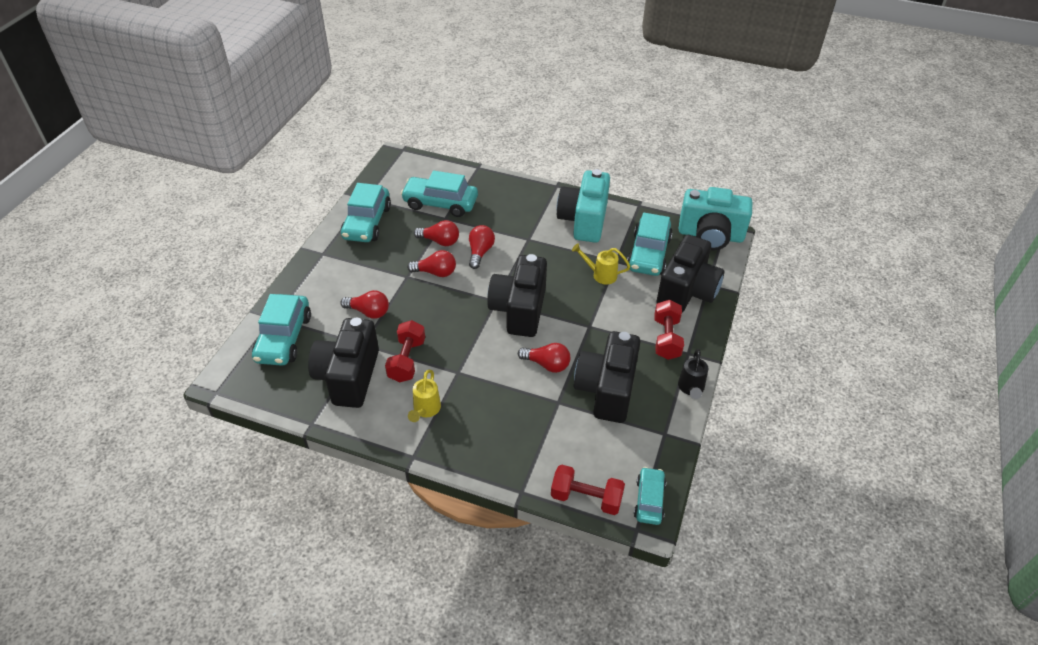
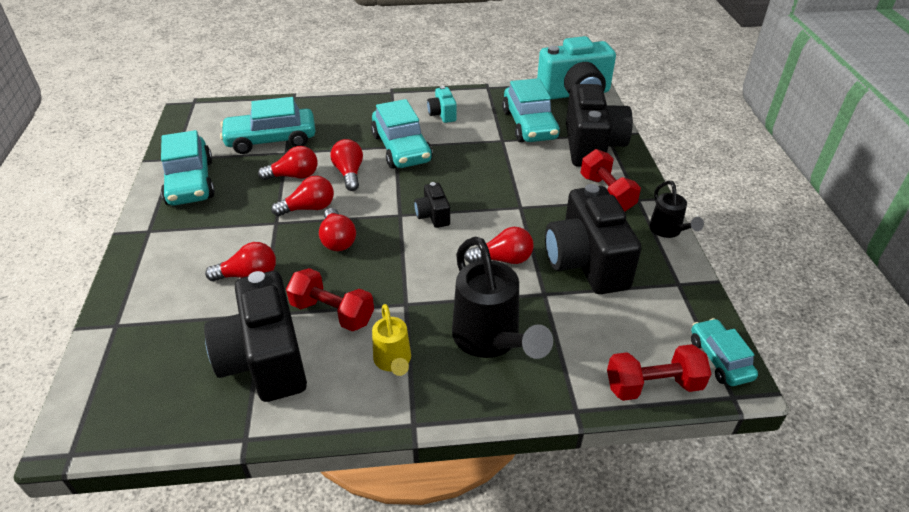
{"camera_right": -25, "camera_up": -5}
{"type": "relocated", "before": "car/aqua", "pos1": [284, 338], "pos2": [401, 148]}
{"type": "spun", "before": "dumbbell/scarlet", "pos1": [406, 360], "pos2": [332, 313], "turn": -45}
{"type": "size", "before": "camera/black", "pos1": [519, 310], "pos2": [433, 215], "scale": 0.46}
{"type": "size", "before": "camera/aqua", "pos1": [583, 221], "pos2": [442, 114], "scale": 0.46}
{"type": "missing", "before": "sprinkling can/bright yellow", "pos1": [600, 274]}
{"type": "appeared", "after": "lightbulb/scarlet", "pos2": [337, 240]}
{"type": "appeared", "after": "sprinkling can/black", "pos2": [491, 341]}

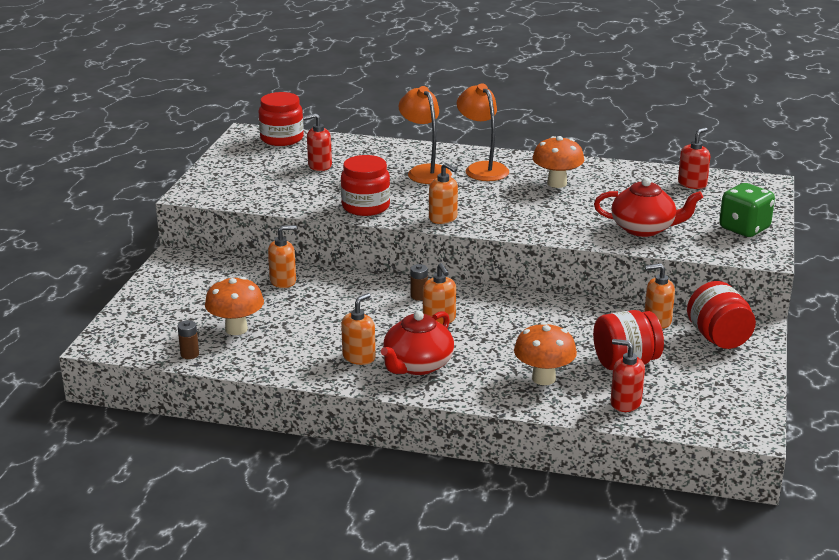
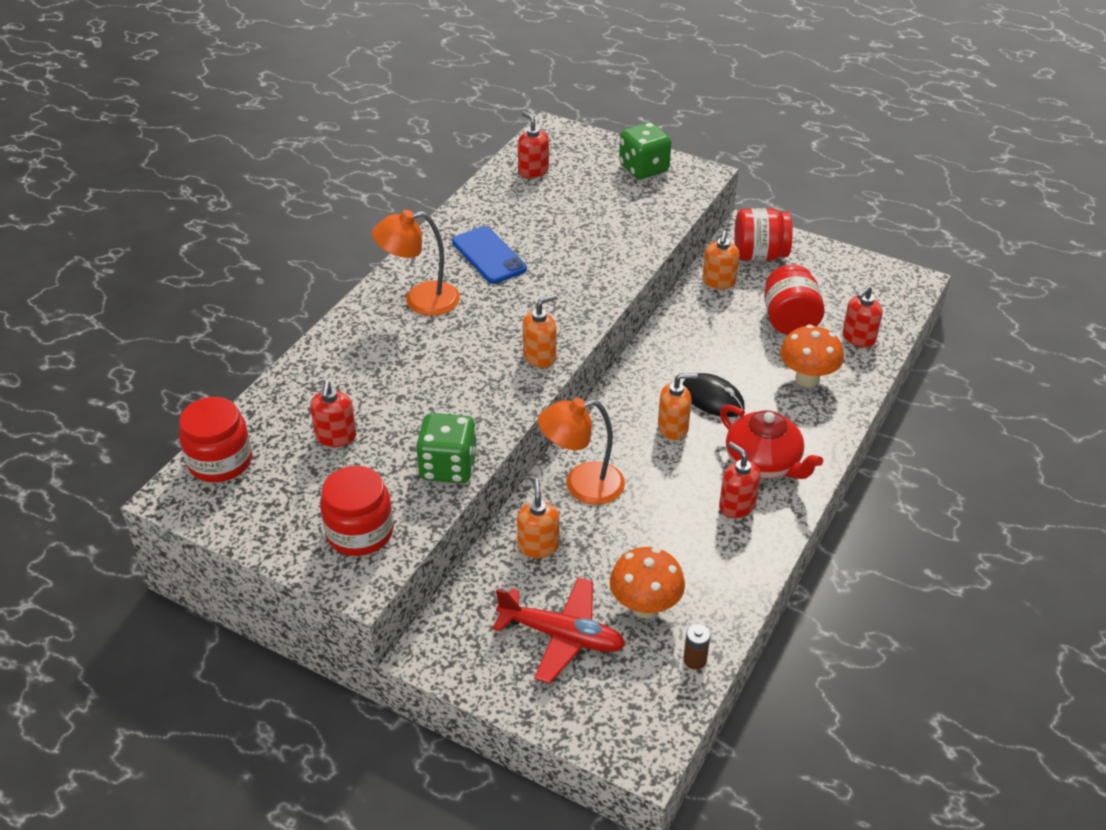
{"camera_right": -75, "camera_up": 15}
{"type": "relocated", "before": "jar/scarlet", "pos1": [365, 206], "pos2": [360, 532]}
{"type": "colour", "before": "pump bottle/orange", "after": "pump bottle/scarlet", "pos1": [359, 357], "pos2": [737, 506]}
{"type": "relocated", "before": "desk lamp/orange", "pos1": [425, 171], "pos2": [582, 485]}
{"type": "missing", "before": "power cell/dark brown", "pos1": [419, 296]}
{"type": "exchanged", "before": "mushroom/orange", "after": "mobile phone/cobalt", "pos1": [557, 183], "pos2": [488, 255]}
{"type": "missing", "before": "china teapot/scarlet", "pos1": [644, 228]}
{"type": "appeared", "after": "dice/emerald", "pos2": [448, 467]}
{"type": "appeared", "after": "plane/scarlet", "pos2": [562, 636]}
{"type": "appeared", "after": "mouse/black", "pos2": [712, 398]}

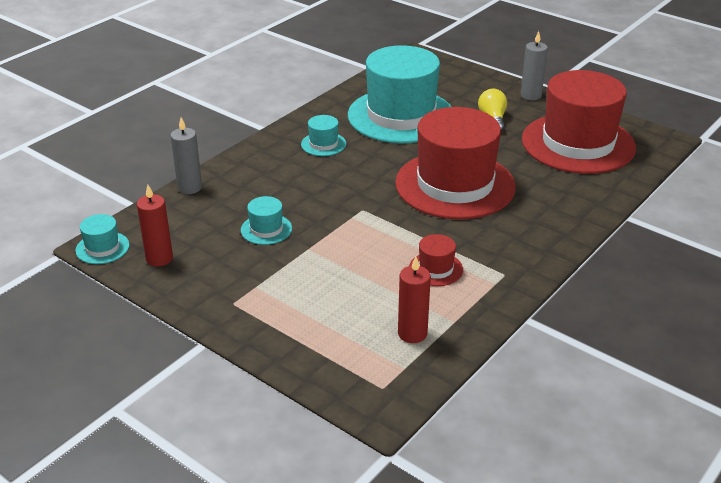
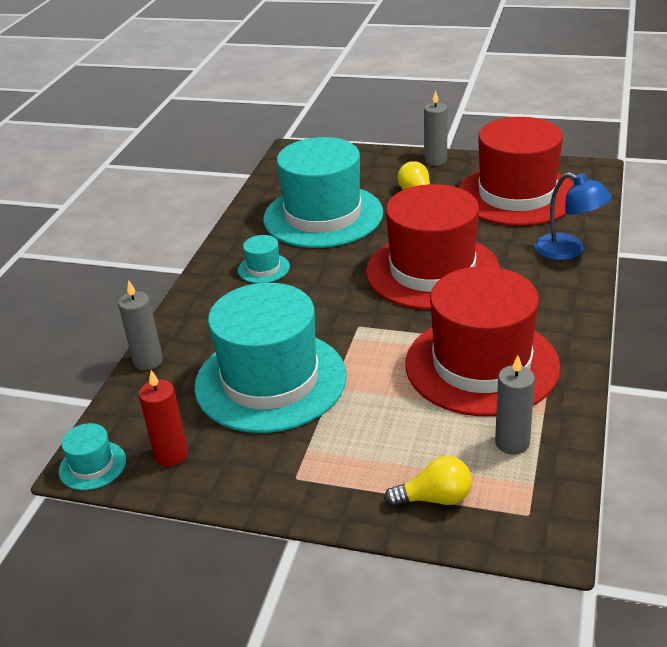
{"camera_right": -20, "camera_up": 0}
{"type": "size", "before": "tall hat/aqua", "pos1": [266, 229], "pos2": [270, 381], "scale": 2.48}
{"type": "colour", "before": "candle/scarlet", "after": "candle/ash-grey", "pos1": [412, 333], "pos2": [512, 443]}
{"type": "size", "before": "tall hat/scarlet", "pos1": [436, 269], "pos2": [481, 365], "scale": 2.48}
{"type": "appeared", "after": "lightbulb/bright yellow", "pos2": [434, 498]}
{"type": "appeared", "after": "desk lamp/cobalt", "pos2": [568, 251]}

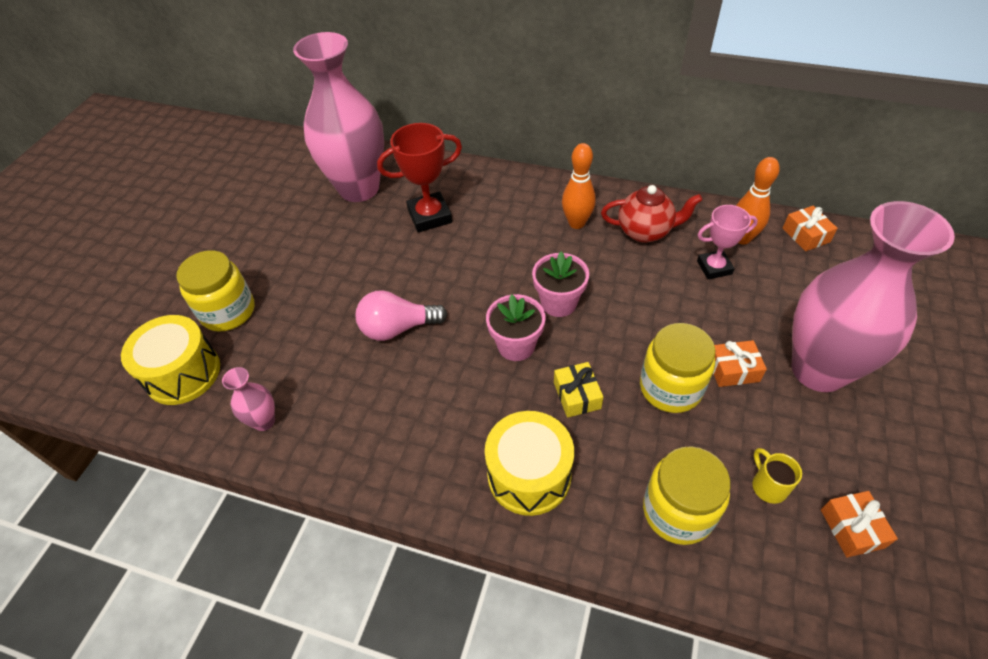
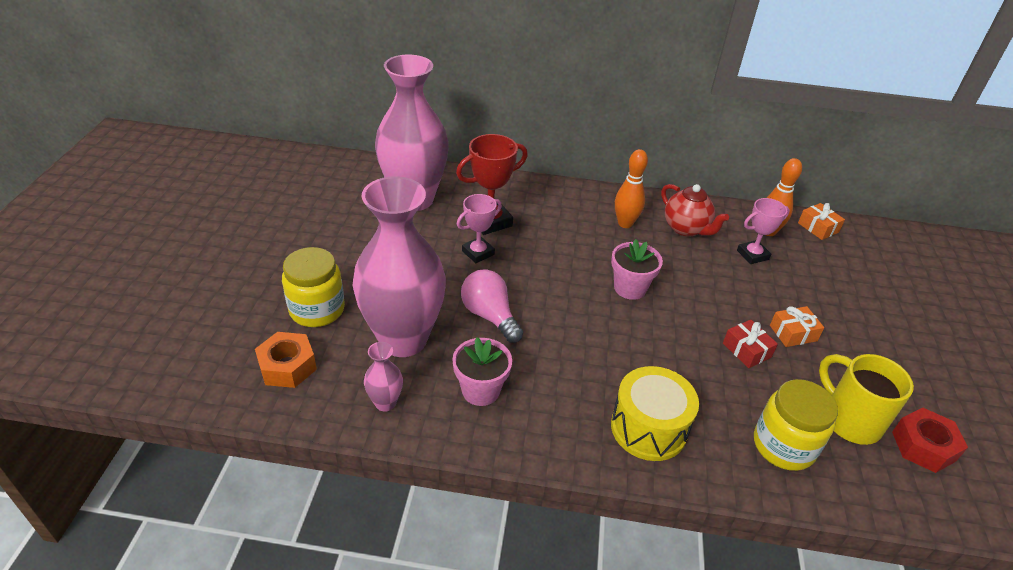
{"camera_right": -15, "camera_up": -10}
{"type": "exchanged", "before": "snare drum/bright yellow", "after": "nut/orange", "pos1": [183, 373], "pos2": [287, 366]}
{"type": "spun", "before": "lightbulb/pink", "pos1": [397, 328], "pos2": [490, 316], "turn": 75}
{"type": "relocated", "before": "flower pot/pink", "pos1": [516, 345], "pos2": [481, 390]}
{"type": "missing", "before": "gift/bright yellow", "pos1": [577, 395]}
{"type": "spun", "before": "china teapot/scarlet", "pos1": [645, 231], "pos2": [686, 229], "turn": 60}
{"type": "exchanged", "before": "jar/bright yellow", "after": "gift/scarlet", "pos1": [670, 388], "pos2": [746, 350]}
{"type": "size", "before": "tea mug/bright yellow", "pos1": [768, 486], "pos2": [849, 420], "scale": 1.93}
{"type": "relocated", "before": "tall vase/pink", "pos1": [818, 370], "pos2": [403, 339]}
{"type": "exchanged", "before": "gift/orange", "after": "nut/scarlet", "pos1": [852, 528], "pos2": [923, 446]}
{"type": "appeared", "after": "award cup/pink", "pos2": [478, 253]}

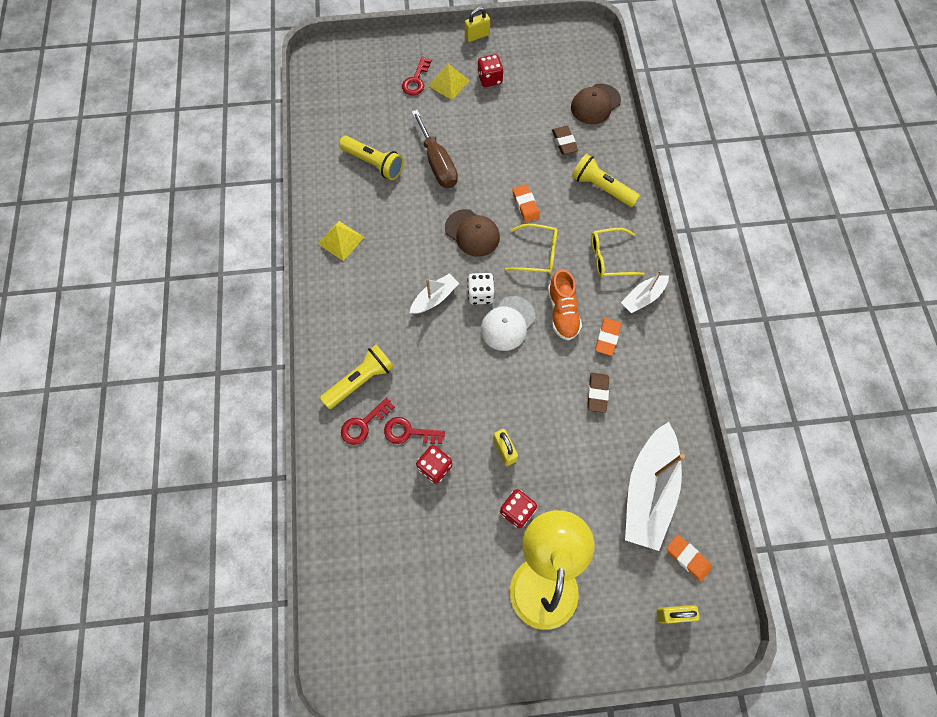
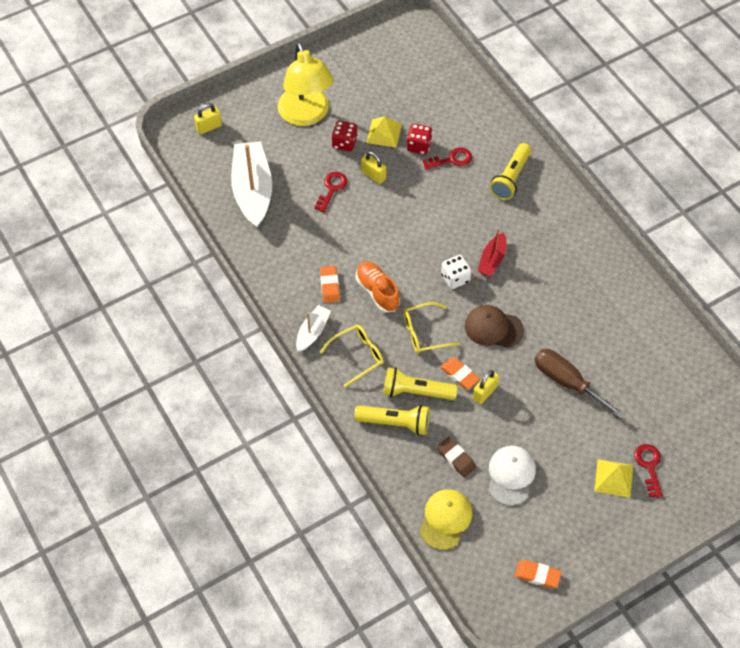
{"camera_right": 155, "camera_up": -10}
{"type": "relocated", "before": "pyramid shape/bright yellow", "pos1": [341, 240], "pos2": [384, 133]}
{"type": "relocated", "before": "torch/bright yellow", "pos1": [373, 163], "pos2": [416, 392]}
{"type": "relocated", "before": "door key/scarlet", "pos1": [363, 424], "pos2": [332, 189]}
{"type": "colour", "before": "toy boat/pure white", "after": "toy boat/scarlet", "pos1": [434, 298], "pos2": [492, 260]}
{"type": "relocated", "before": "small lock/bright yellow", "pos1": [477, 36], "pos2": [484, 392]}
{"type": "missing", "before": "dice/scarlet", "pos1": [489, 79]}
{"type": "relocated", "before": "baseball cap/pure white", "pos1": [508, 323], "pos2": [511, 475]}
{"type": "colour", "before": "baseball cap/dark brown", "after": "baseball cap/bright yellow", "pos1": [595, 104], "pos2": [445, 519]}
{"type": "missing", "before": "eraser/dark brown", "pos1": [597, 393]}
{"type": "relocated", "before": "eraser/orange", "pos1": [687, 558], "pos2": [537, 575]}

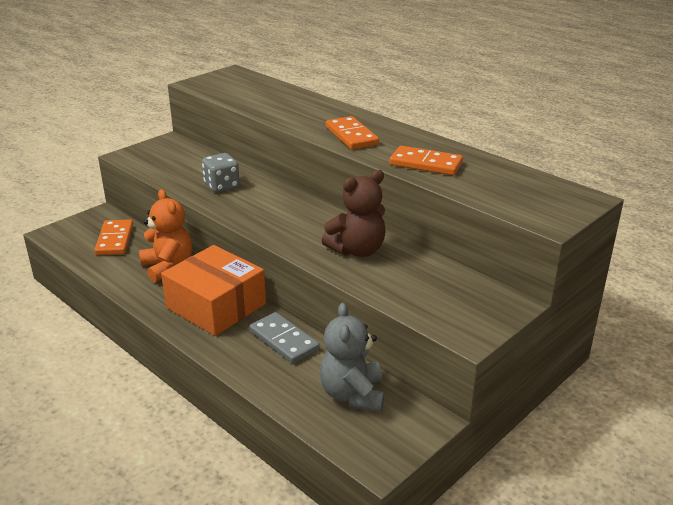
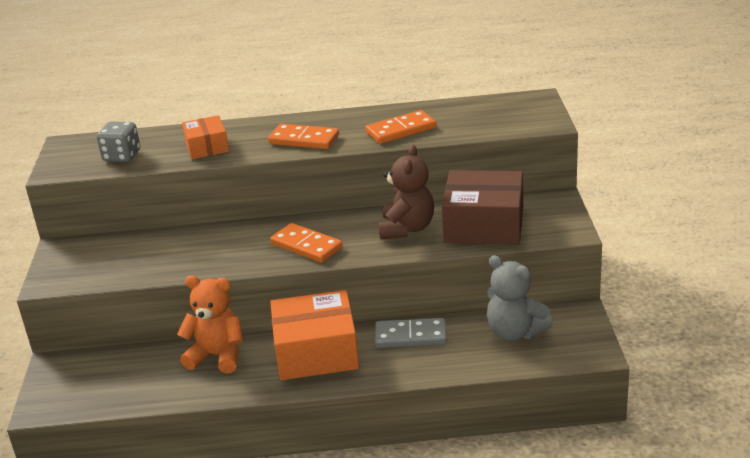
{"camera_right": -45, "camera_up": 0}
{"type": "relocated", "before": "domino piece/orange", "pos1": [115, 240], "pos2": [306, 246]}
{"type": "relocated", "before": "dice/ash-grey", "pos1": [222, 186], "pos2": [122, 156]}
{"type": "appeared", "after": "box/orange", "pos2": [207, 147]}
{"type": "appeared", "after": "box/dark brown", "pos2": [484, 225]}

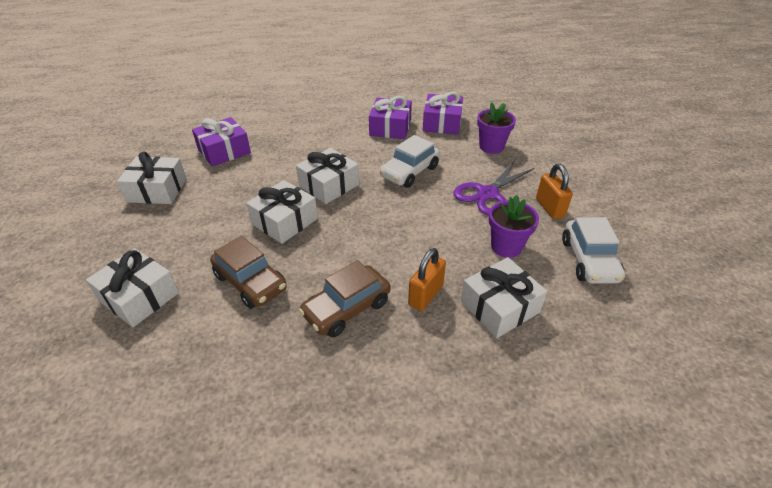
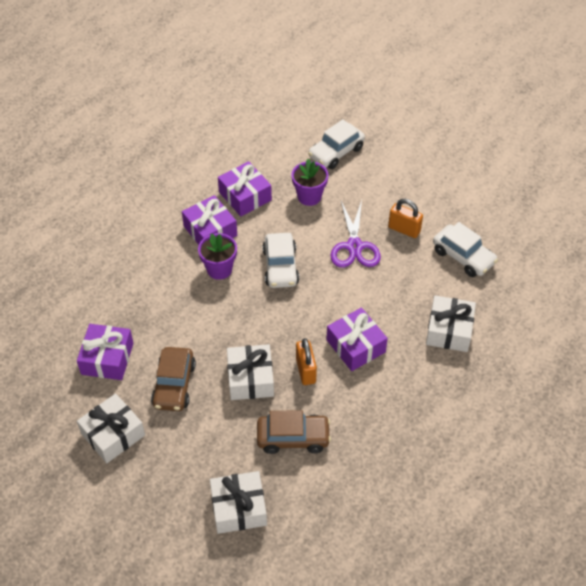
{"camera_right": -45, "camera_up": 10}
{"type": "missing", "before": "gift/pure white", "pos1": [329, 185]}
{"type": "relocated", "before": "car/dark brown", "pos1": [346, 308], "pos2": [174, 385]}
{"type": "relocated", "before": "small lock/orange", "pos1": [425, 295], "pos2": [306, 370]}
{"type": "relocated", "before": "flower pot/purple", "pos1": [506, 246], "pos2": [219, 269]}
{"type": "appeared", "after": "car/pure white", "pos2": [336, 152]}
{"type": "appeared", "after": "gift/purple", "pos2": [355, 346]}

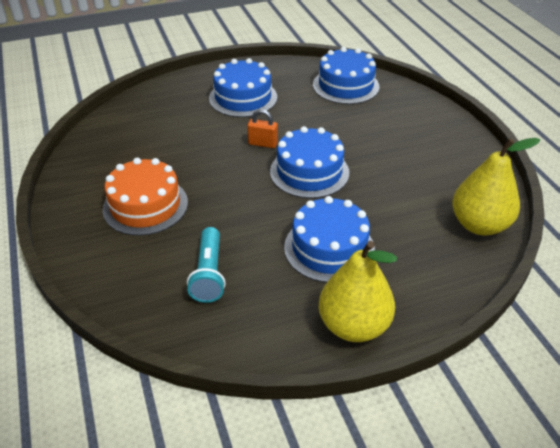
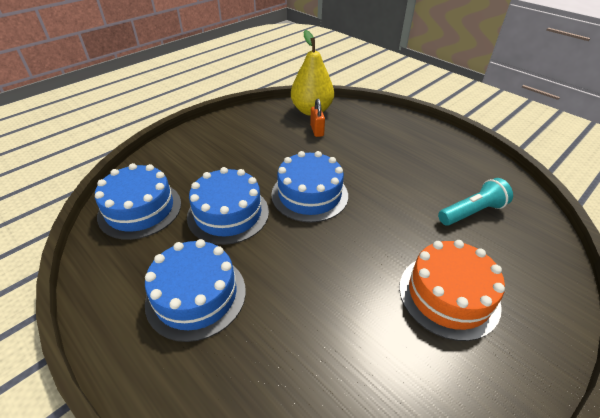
{"camera_right": -115, "camera_up": 0}
{"type": "relocated", "before": "small lock/orange", "pos1": [263, 144], "pos2": [317, 130]}
{"type": "relocated", "before": "gateau/cobalt", "pos1": [329, 248], "pos2": [228, 214]}
{"type": "missing", "before": "pear/bright yellow", "pos1": [353, 325]}

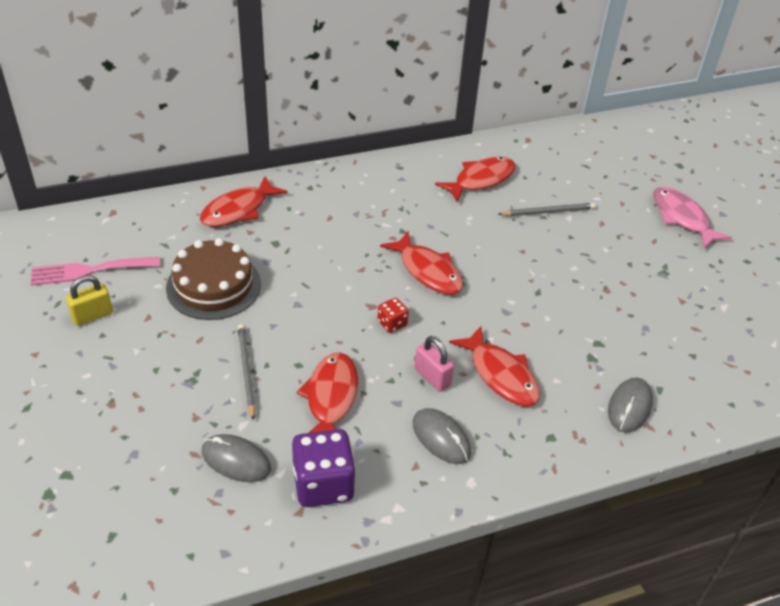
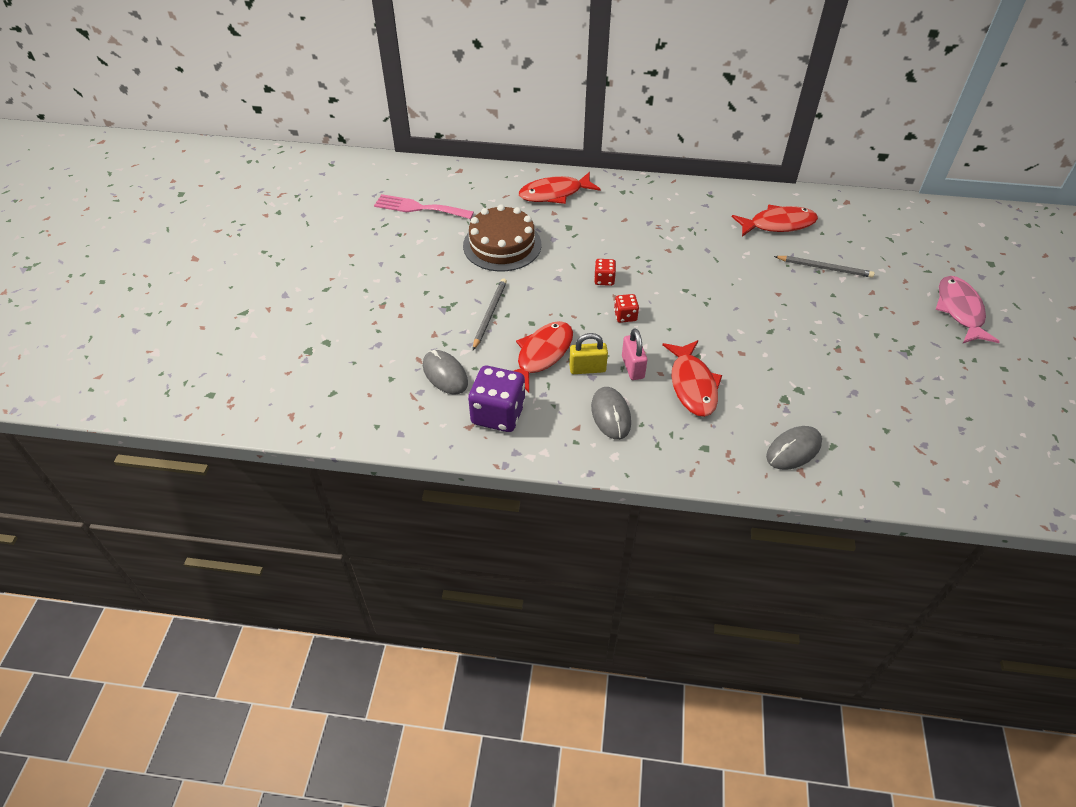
{"camera_right": 30, "camera_up": 5}
{"type": "relocated", "before": "small lock/bright yellow", "pos1": [92, 316], "pos2": [587, 369]}
{"type": "missing", "before": "fish/scarlet", "pos1": [428, 271]}
{"type": "appeared", "after": "dice/scarlet", "pos2": [604, 280]}

